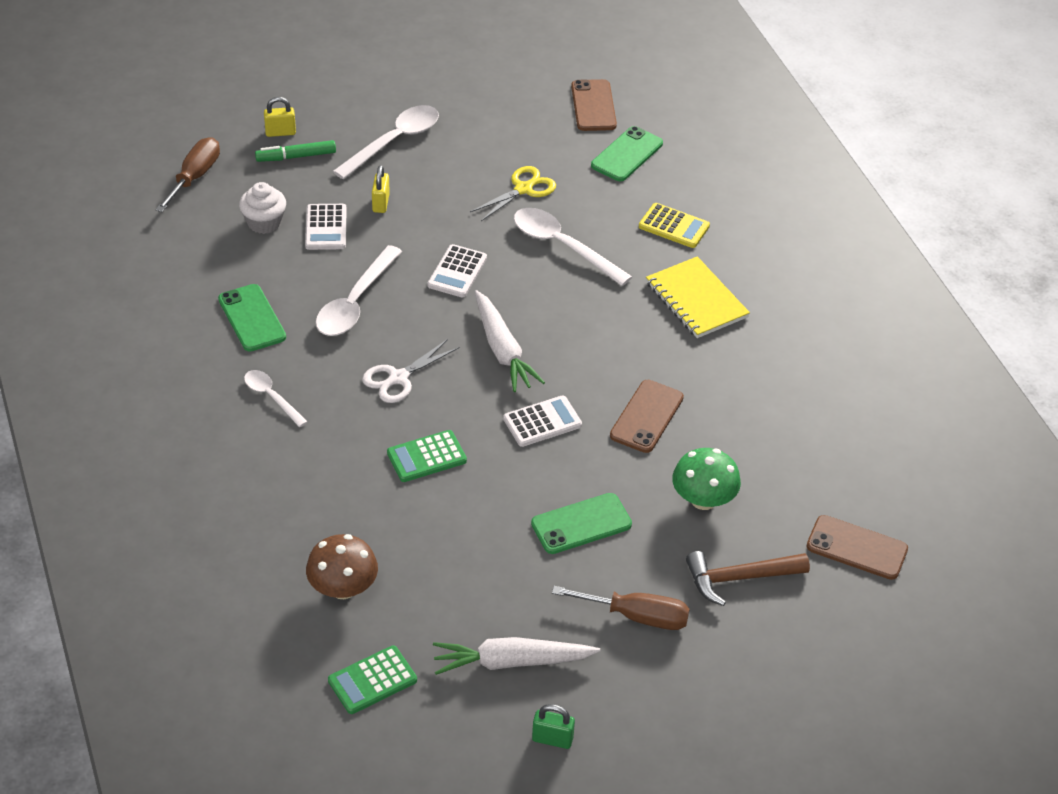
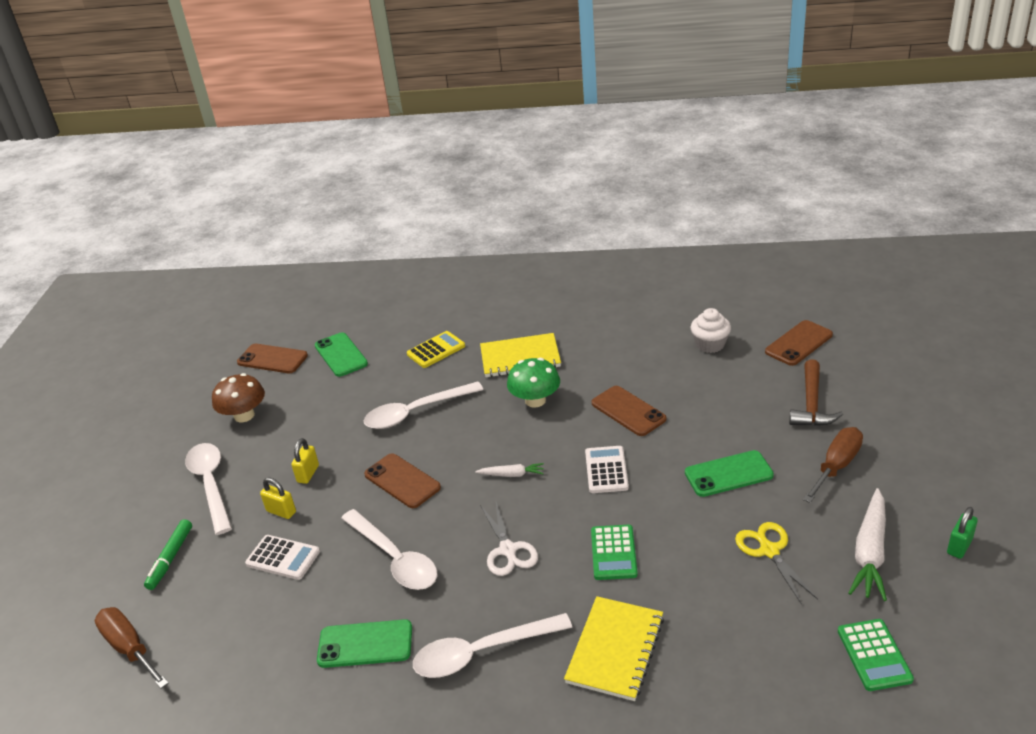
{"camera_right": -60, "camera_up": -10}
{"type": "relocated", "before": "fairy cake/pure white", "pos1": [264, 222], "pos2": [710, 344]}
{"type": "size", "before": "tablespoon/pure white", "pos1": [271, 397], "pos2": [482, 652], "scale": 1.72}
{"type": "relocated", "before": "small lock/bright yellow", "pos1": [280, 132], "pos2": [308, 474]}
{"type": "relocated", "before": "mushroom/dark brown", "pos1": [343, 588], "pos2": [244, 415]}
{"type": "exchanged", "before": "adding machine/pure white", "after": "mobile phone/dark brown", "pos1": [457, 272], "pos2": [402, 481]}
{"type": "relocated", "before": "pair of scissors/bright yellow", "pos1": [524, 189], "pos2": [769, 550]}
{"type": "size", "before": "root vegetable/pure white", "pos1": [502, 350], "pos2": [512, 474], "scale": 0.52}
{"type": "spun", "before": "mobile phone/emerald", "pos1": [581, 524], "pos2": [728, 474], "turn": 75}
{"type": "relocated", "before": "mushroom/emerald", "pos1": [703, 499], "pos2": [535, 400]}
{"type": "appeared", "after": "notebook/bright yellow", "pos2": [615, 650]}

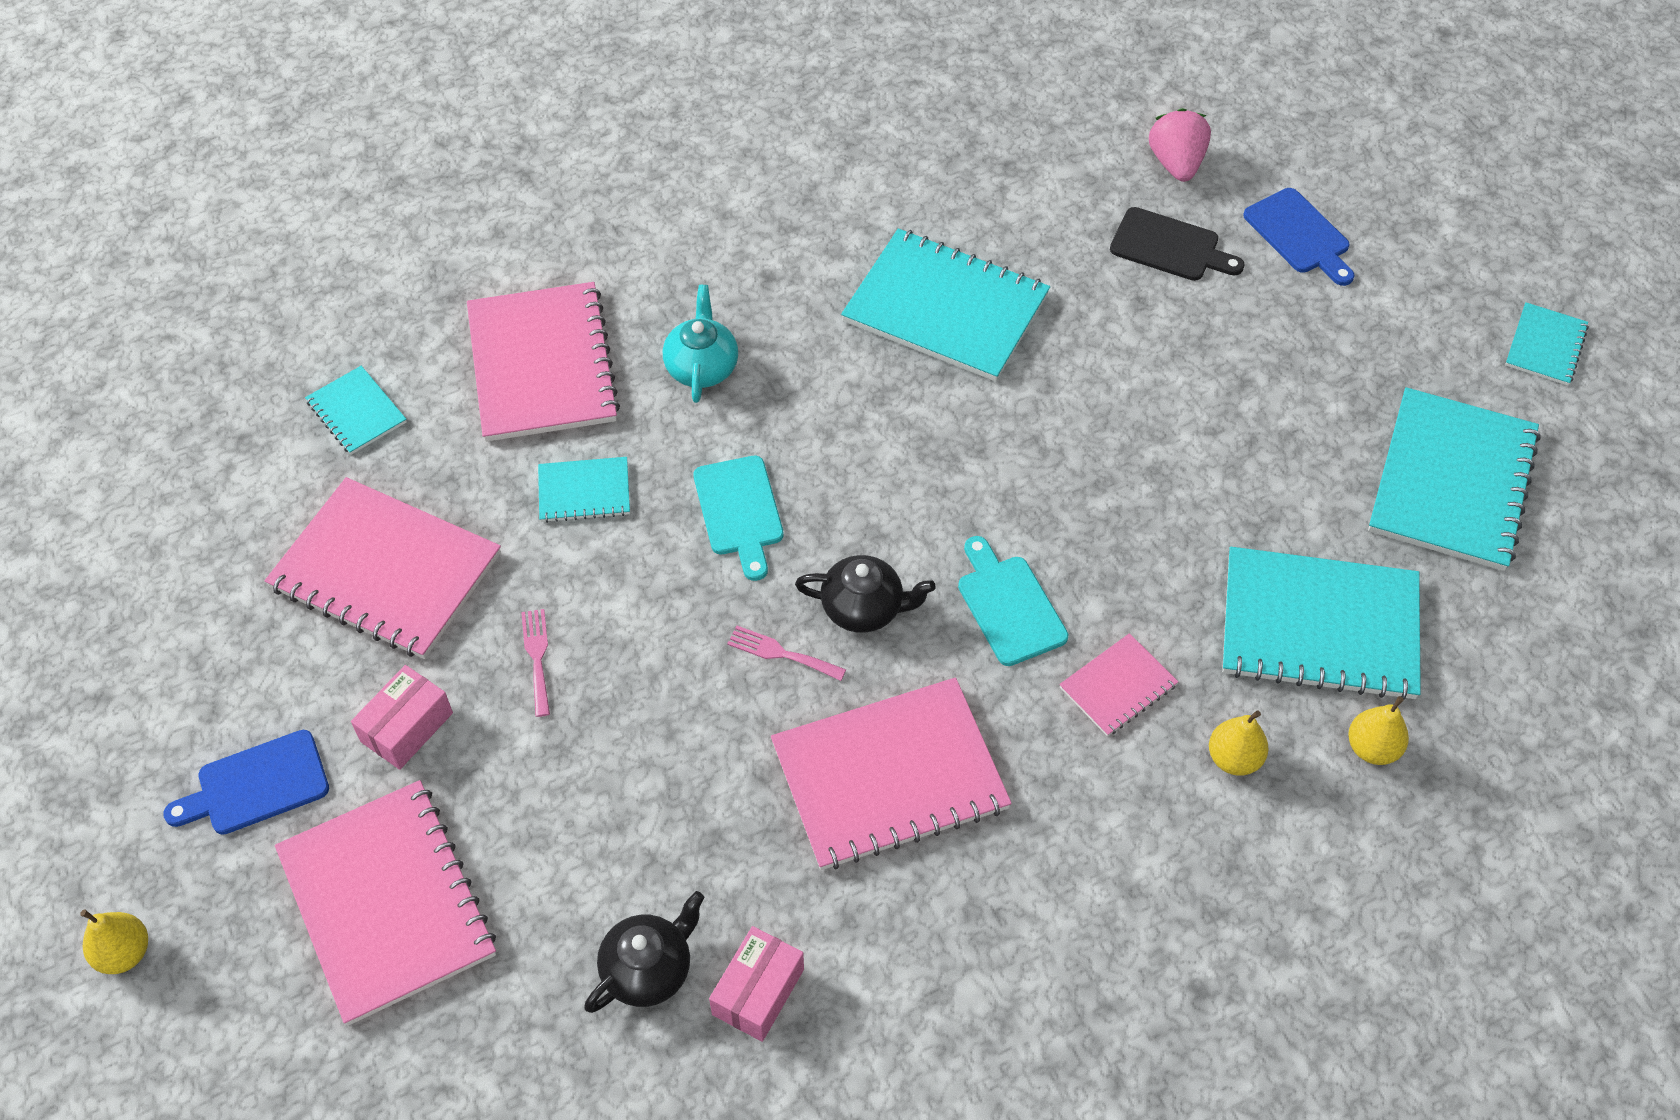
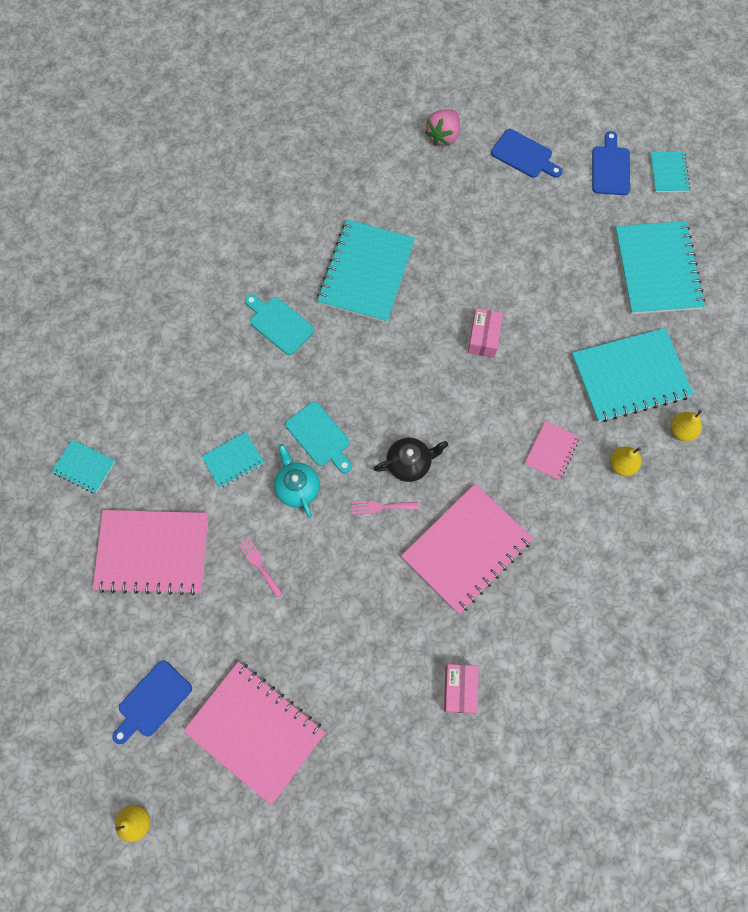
{"camera_right": -25, "camera_up": 15}
{"type": "relocated", "before": "box/pink", "pos1": [406, 727], "pos2": [483, 337]}
{"type": "missing", "before": "notebook/pink", "pos1": [542, 365]}
{"type": "missing", "before": "china teapot/black", "pos1": [648, 969]}
{"type": "relocated", "before": "china teapot/aqua", "pos1": [702, 367], "pos2": [297, 487]}
{"type": "spun", "before": "notebook/aqua", "pos1": [945, 308], "pos2": [366, 272], "turn": -75}
{"type": "relocated", "before": "bread board/aqua", "pos1": [1009, 605], "pos2": [279, 324]}
{"type": "missing", "before": "bread board/black", "pos1": [1170, 247]}
{"type": "spun", "before": "berry/pink", "pos1": [1176, 163], "pos2": [443, 136], "turn": -120}
{"type": "appeared", "after": "bread board/cobalt", "pos2": [610, 168]}

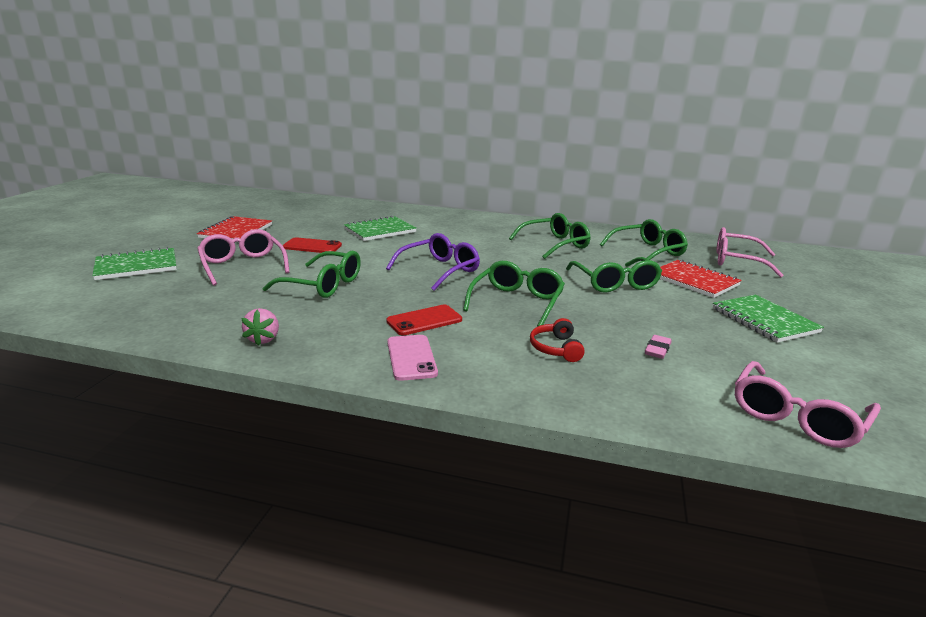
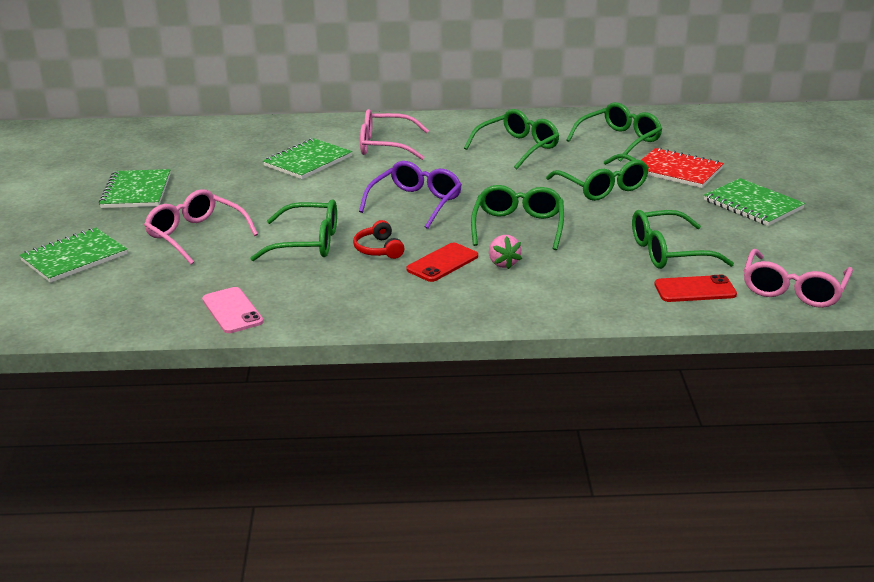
{"camera_right": -15, "camera_up": 5}
{"type": "colour", "before": "notebook/scarlet", "after": "notebook/emerald", "pos1": [236, 231], "pos2": [136, 191]}
{"type": "relocated", "before": "berry/pink", "pos1": [263, 339], "pos2": [503, 263]}
{"type": "relocated", "before": "mobile phone/scarlet", "pos1": [312, 246], "pos2": [695, 289]}
{"type": "relocated", "before": "mobile phone/pink", "pos1": [411, 357], "pos2": [232, 311]}
{"type": "relocated", "before": "headphones/scarlet", "pos1": [556, 348], "pos2": [378, 249]}
{"type": "exchanged", "before": "eraser/pink", "after": "spectacles/emerald", "pos1": [657, 350], "pos2": [668, 252]}
{"type": "relocated", "before": "spectacles/pink", "pos1": [736, 261], "pos2": [385, 146]}

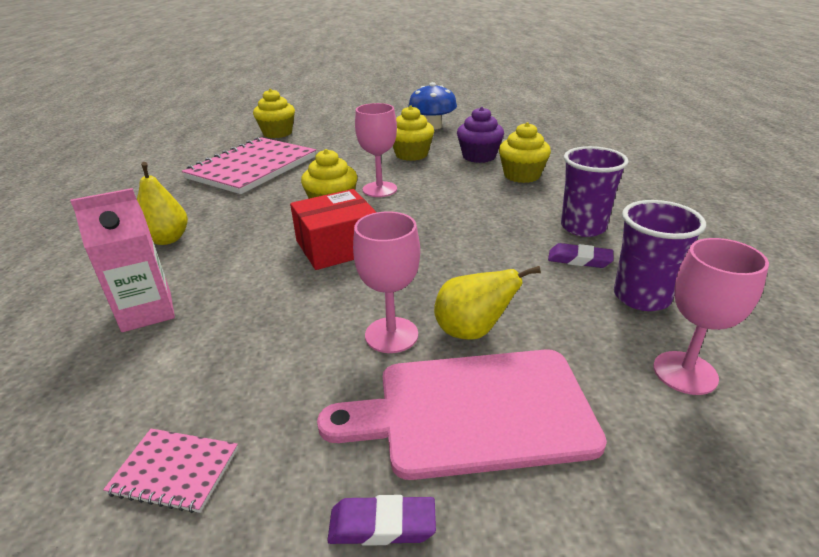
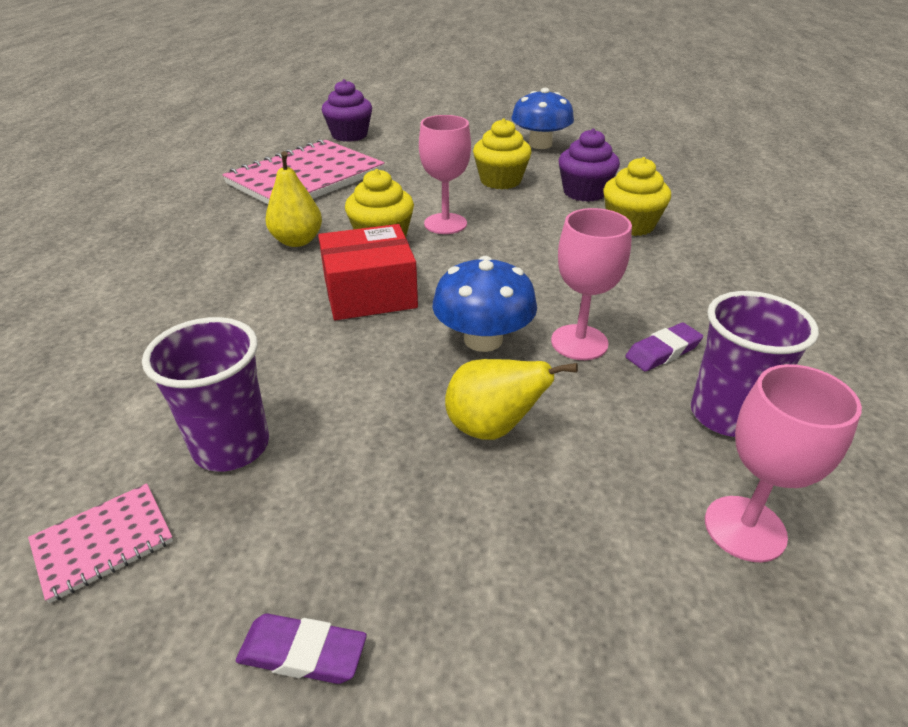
{"camera_right": 10, "camera_up": 5}
{"type": "missing", "before": "carton/pink", "pos1": [147, 312]}
{"type": "spun", "before": "notebook/pink", "pos1": [175, 471], "pos2": [103, 542], "turn": -60}
{"type": "relocated", "before": "pear/bright yellow", "pos1": [167, 239], "pos2": [297, 241]}
{"type": "colour", "before": "fairy cake/bright yellow", "after": "fairy cake/purple", "pos1": [277, 133], "pos2": [349, 135]}
{"type": "missing", "before": "bread board/pink", "pos1": [474, 412]}
{"type": "relocated", "before": "goblet/pink", "pos1": [391, 335], "pos2": [579, 342]}
{"type": "spun", "before": "eraser/purple", "pos1": [579, 259], "pos2": [663, 351], "turn": -60}
{"type": "relocated", "before": "tumbler/purple", "pos1": [583, 227], "pos2": [231, 446]}
{"type": "appeared", "after": "mushroom/cobalt", "pos2": [483, 339]}

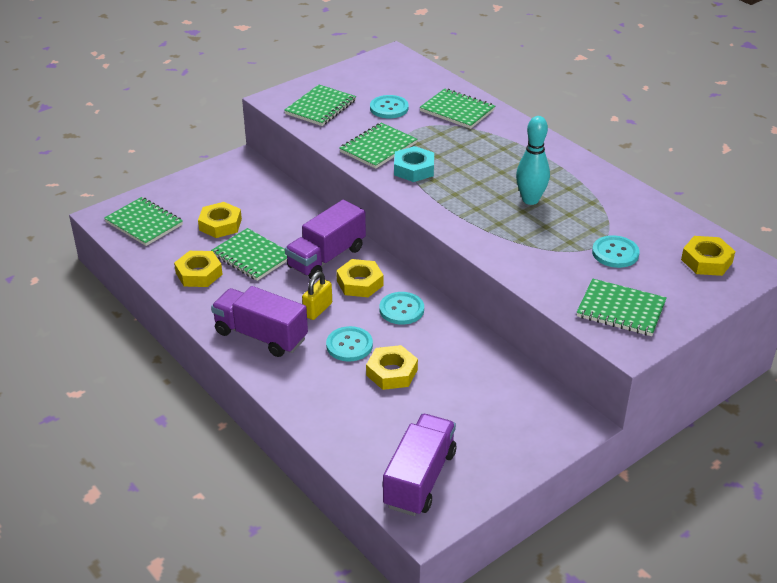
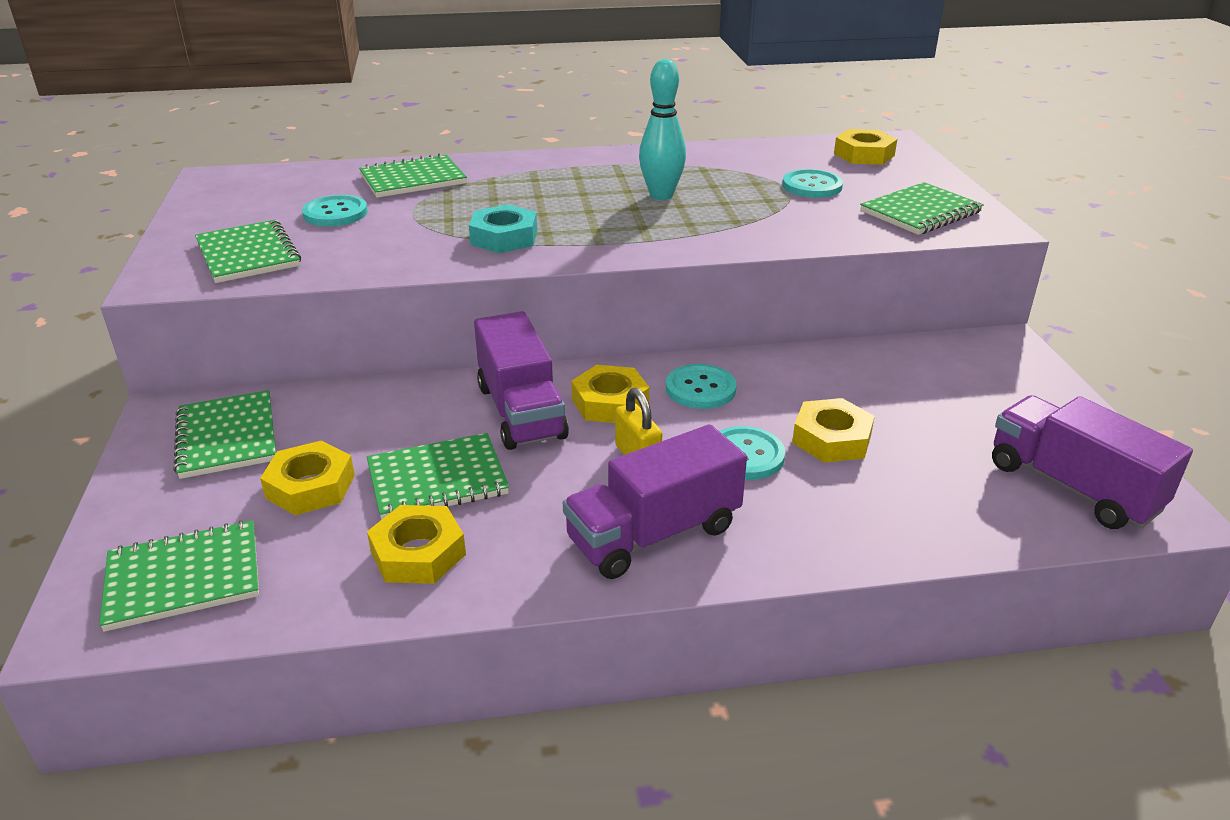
{"camera_right": -60, "camera_up": -5}
{"type": "relocated", "before": "notebook/emerald", "pos1": [378, 147], "pos2": [227, 437]}

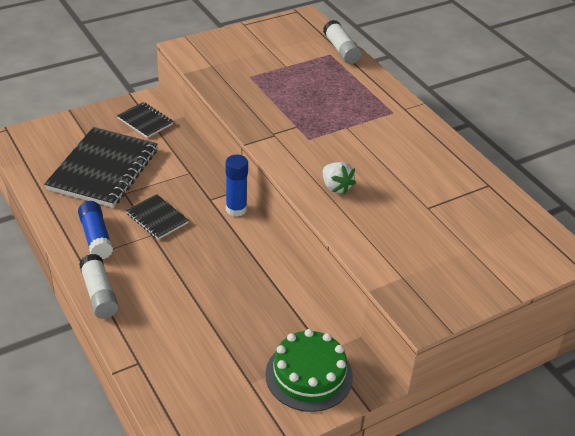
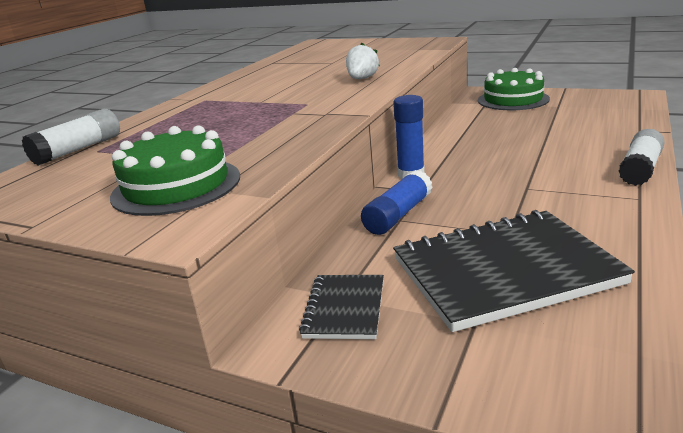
{"camera_right": -120, "camera_up": -15}
{"type": "relocated", "before": "glue stick/cobalt", "pos1": [96, 237], "pos2": [398, 215]}
{"type": "missing", "before": "notebook/black", "pos1": [157, 218]}
{"type": "appeared", "after": "gateau/emerald", "pos2": [176, 186]}

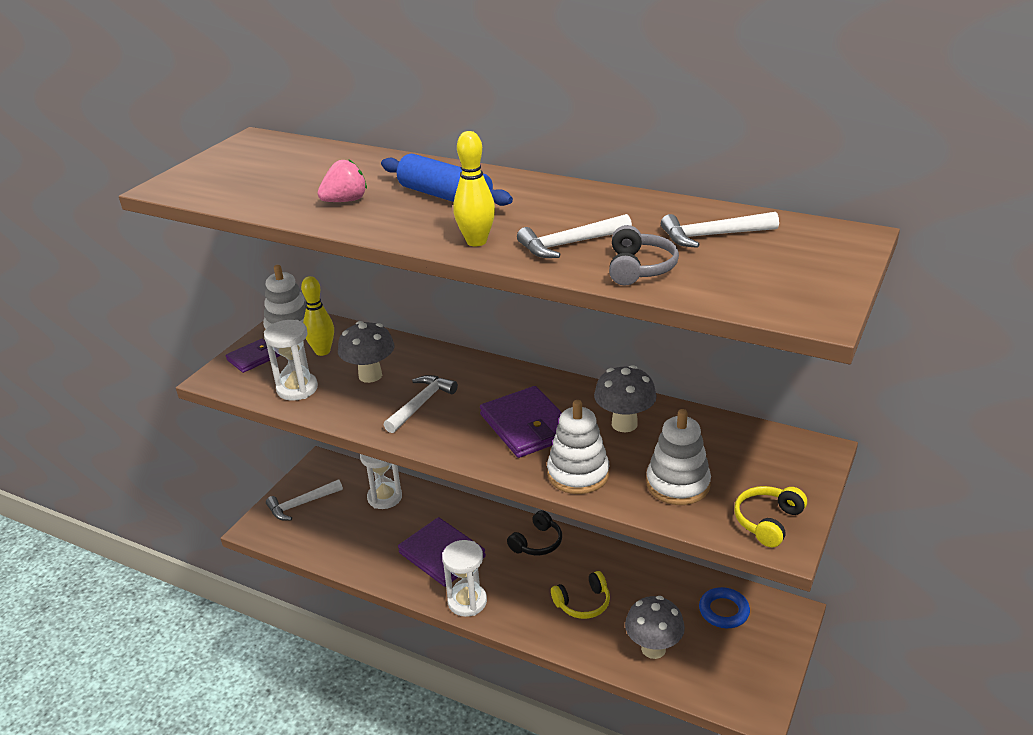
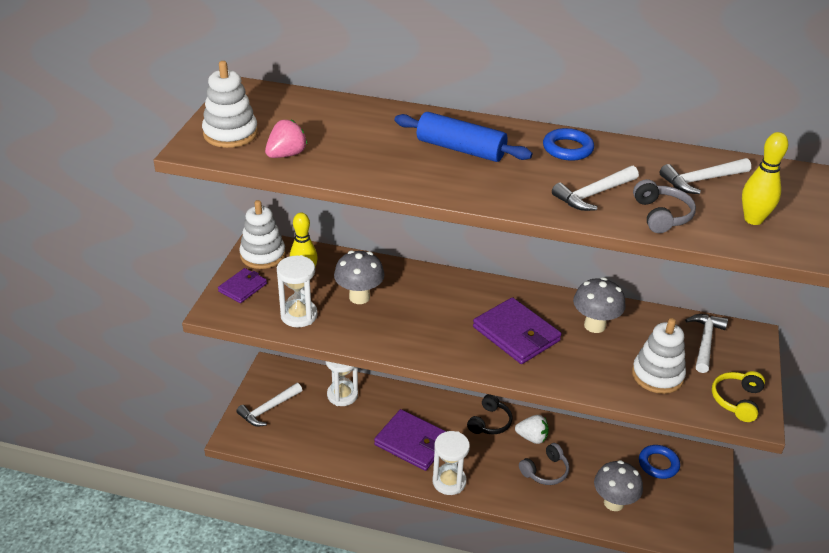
{"camera_right": -15, "camera_up": 5}
{"type": "relocated", "before": "berry/pink", "pos1": [345, 201], "pos2": [286, 155]}
{"type": "relocated", "before": "claw hammer/pure white", "pos1": [421, 404], "pos2": [705, 342]}
{"type": "relocated", "before": "skittle/bright yellow", "pos1": [476, 241], "pos2": [753, 220]}
{"type": "relocated", "before": "stacking rings/pure white", "pos1": [578, 474], "pos2": [230, 134]}
{"type": "colour", "before": "headphones/bright yellow", "after": "headphones/ash-grey", "pos1": [583, 603], "pos2": [545, 471]}
{"type": "appeared", "after": "berry/pure white", "pos2": [532, 437]}
{"type": "appeared", "after": "ring/cobalt", "pos2": [567, 148]}

